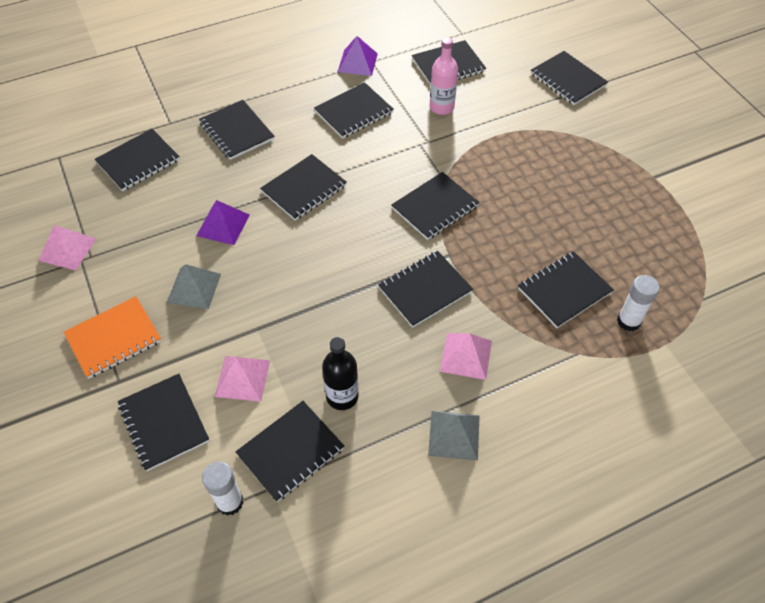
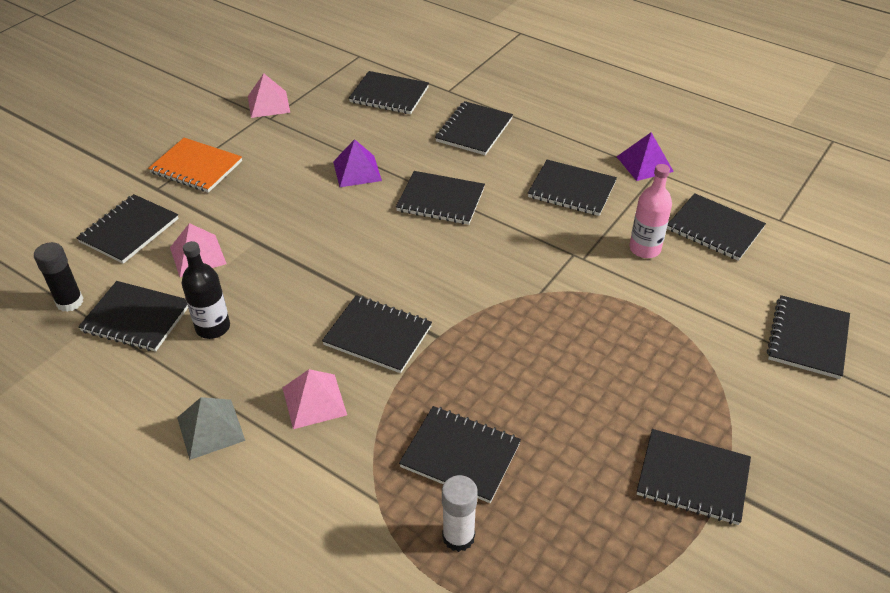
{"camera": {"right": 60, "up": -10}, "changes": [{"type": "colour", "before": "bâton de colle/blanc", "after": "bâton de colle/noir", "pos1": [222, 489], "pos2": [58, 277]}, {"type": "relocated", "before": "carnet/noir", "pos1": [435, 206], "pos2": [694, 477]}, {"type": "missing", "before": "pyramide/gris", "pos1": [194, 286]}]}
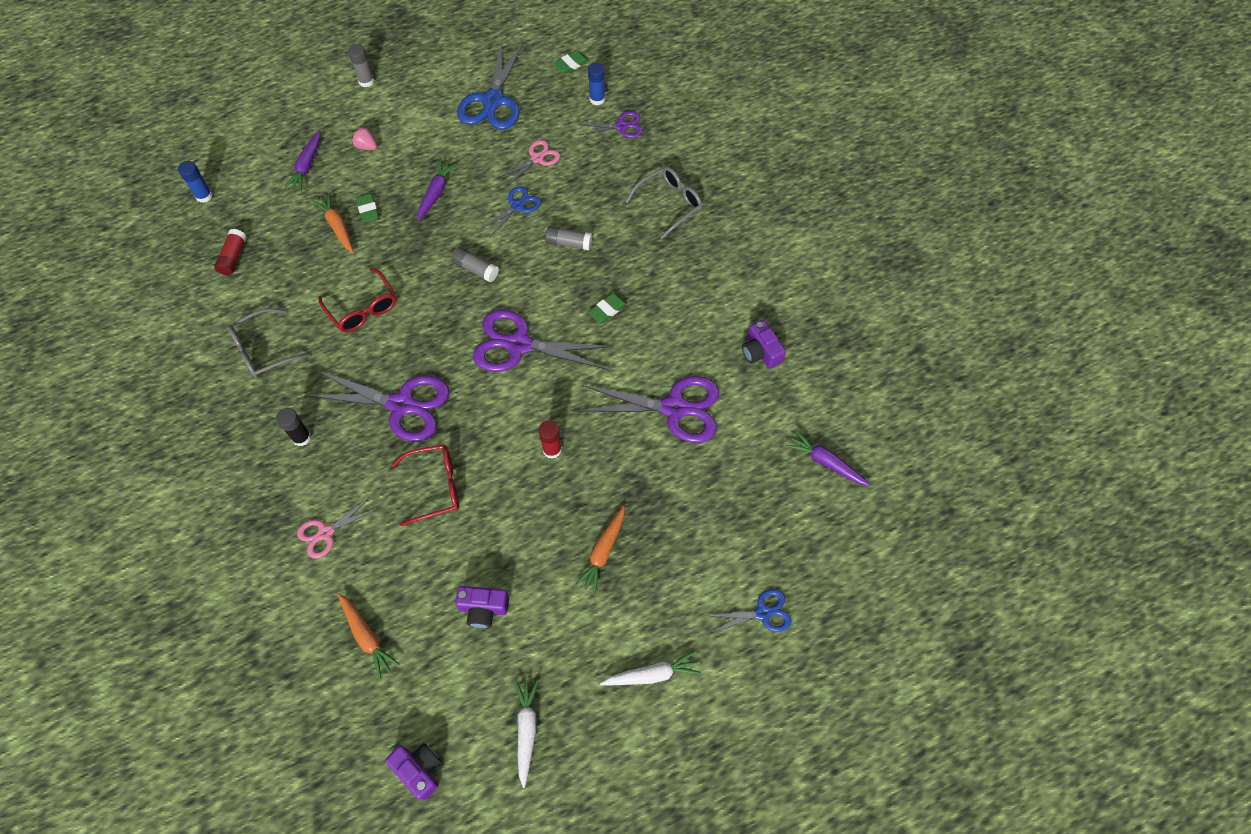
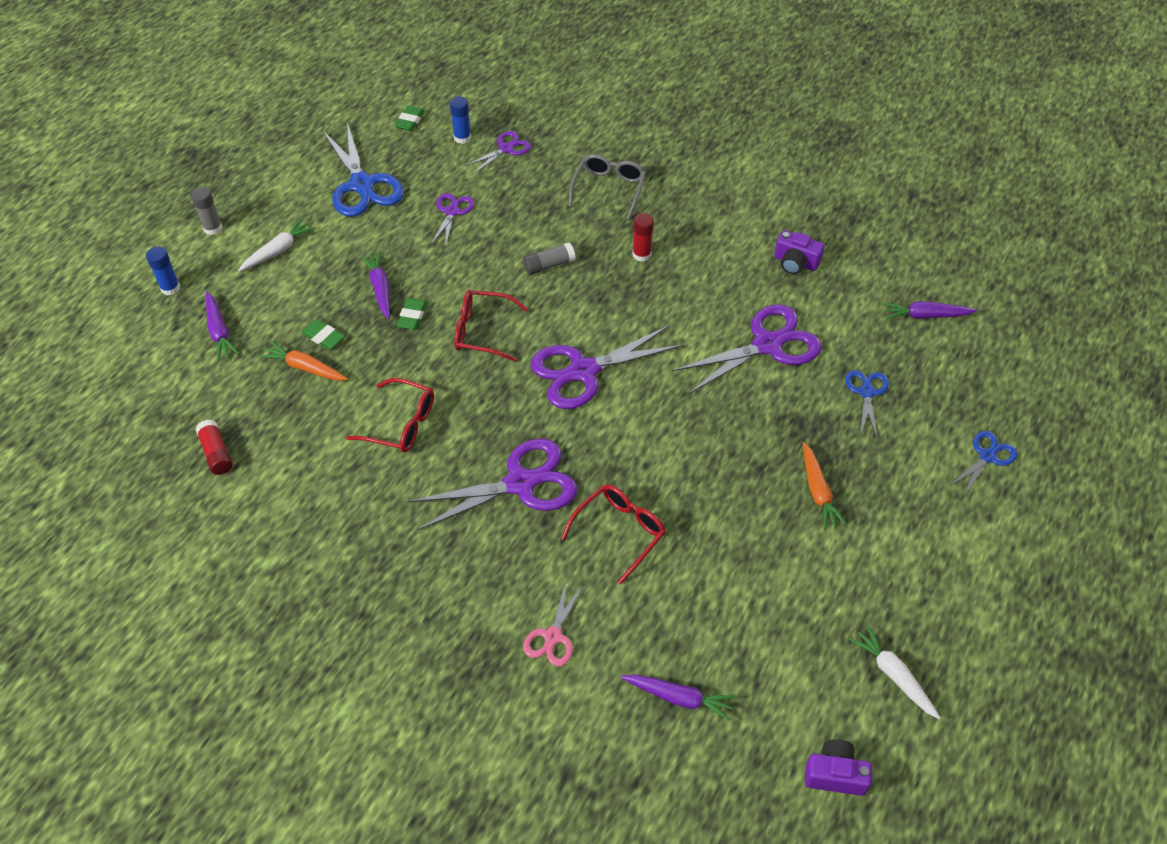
{"camera": {"right": -35, "up": -10}, "changes": [{"type": "relocated", "before": "bâton de colle/bleu", "pos1": [195, 182], "pos2": [163, 271]}, {"type": "relocated", "before": "carotte/blanc", "pos1": [650, 668], "pos2": [276, 245]}, {"type": "relocated", "before": "gomme/vert", "pos1": [608, 308], "pos2": [411, 314]}, {"type": "colour", "before": "ciseaux/rose", "after": "ciseaux/violet", "pos1": [529, 163], "pos2": [452, 220]}, {"type": "exchanged", "before": "bâton de colle/gris", "after": "lunettes/rouge", "pos1": [475, 264], "pos2": [491, 326]}, {"type": "colour", "before": "carotte/orange", "after": "carotte/violet", "pos1": [368, 636], "pos2": [678, 697]}, {"type": "relocated", "before": "bâton de colle/rouge", "pos1": [550, 440], "pos2": [643, 237]}, {"type": "relocated", "before": "ciseaux/bleu", "pos1": [511, 211], "pos2": [867, 403]}, {"type": "missing", "before": "lunettes/gris", "pos1": [269, 343]}, {"type": "missing", "before": "bâton de colle/noir", "pos1": [293, 427]}, {"type": "missing", "before": "fraise/rose", "pos1": [364, 138]}, {"type": "missing", "before": "appareil photo/violet", "pos1": [482, 607]}]}
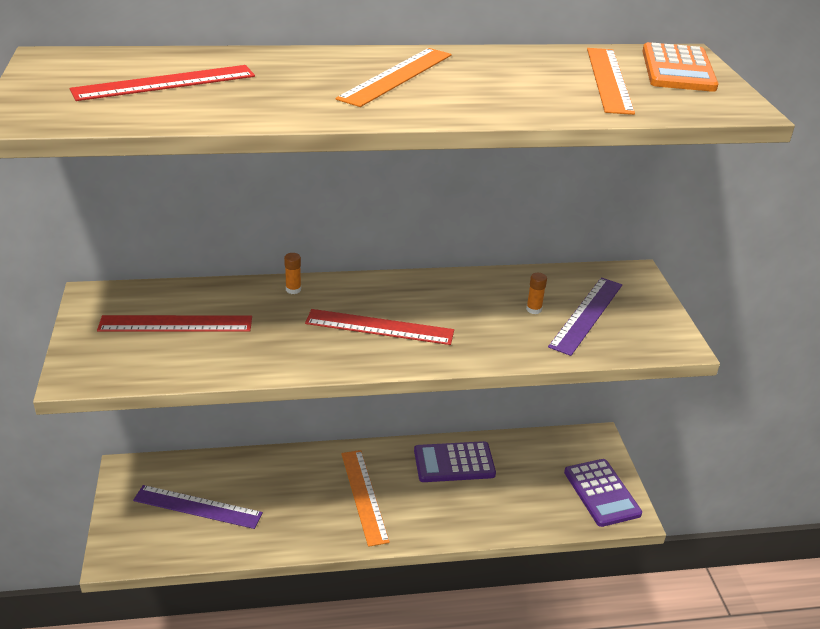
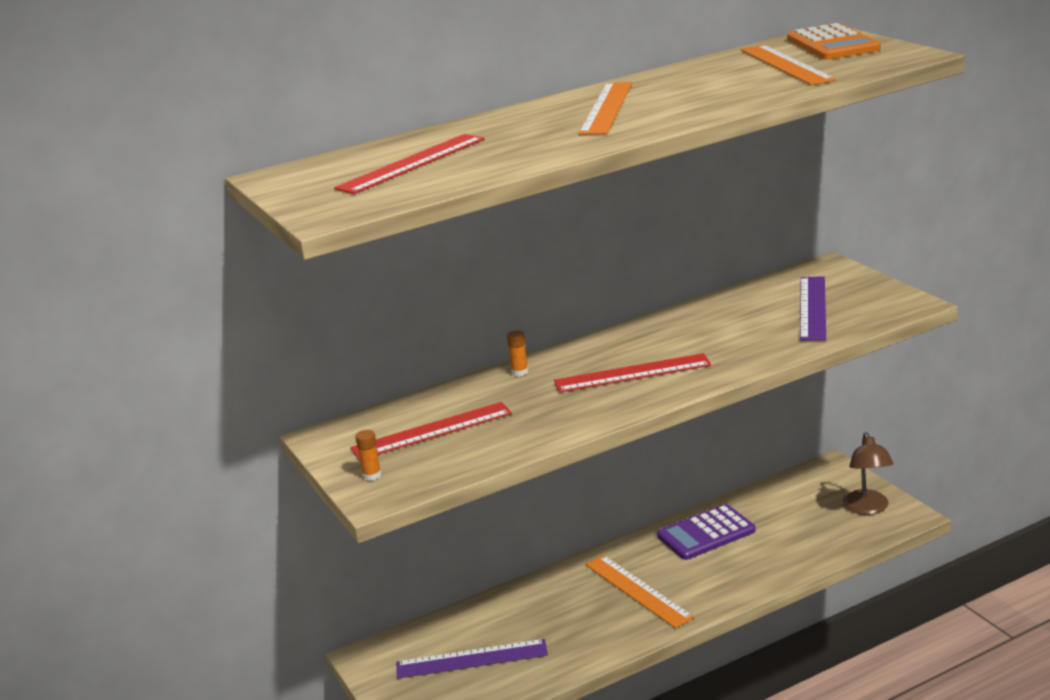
{"camera": {"right": -15, "up": -10}, "changes": [{"type": "relocated", "before": "bâton de colle/orange", "pos1": [536, 293], "pos2": [368, 455]}, {"type": "exchanged", "before": "calculatrice/violet", "after": "lampe/marron", "pos1": [603, 493], "pos2": [868, 473]}]}
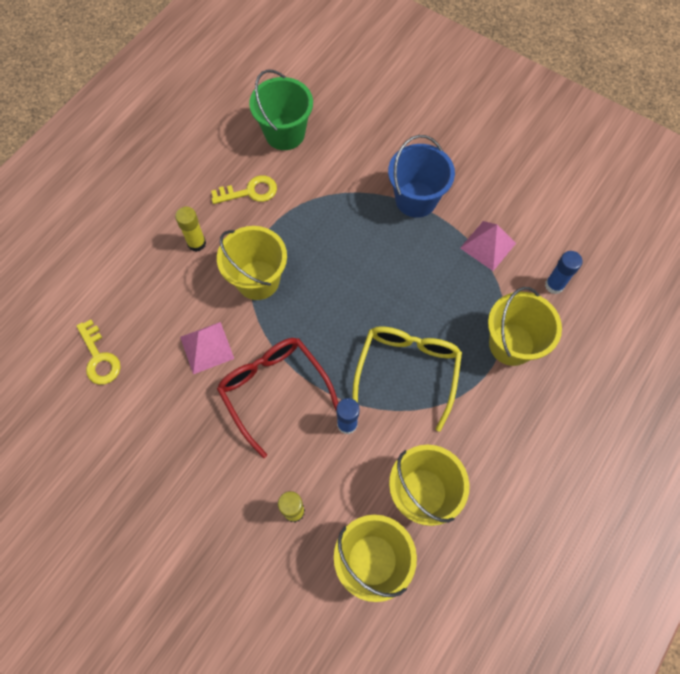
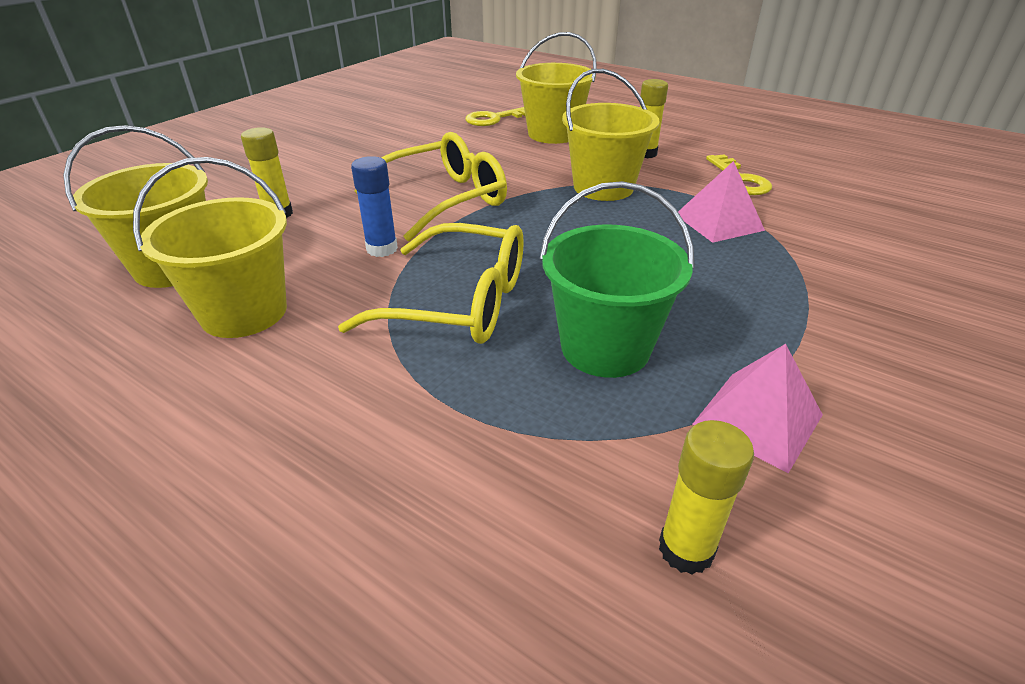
{"camera": {"right": 90, "up": -30}, "changes": [{"type": "colour", "before": "lunettes/rouge", "after": "lunettes/jaune", "pos1": [277, 398], "pos2": [430, 187]}, {"type": "relocated", "before": "seau/jaune", "pos1": [525, 326], "pos2": [556, 88]}, {"type": "relocated", "before": "seau/vert", "pos1": [281, 109], "pos2": [617, 279]}, {"type": "colour", "before": "bâton de colle/bleu", "after": "bâton de colle/jaune", "pos1": [564, 272], "pos2": [706, 497]}, {"type": "relocated", "before": "pyramide/rose", "pos1": [207, 348], "pos2": [721, 202]}, {"type": "missing", "before": "seau/bleu", "pos1": [421, 176]}]}
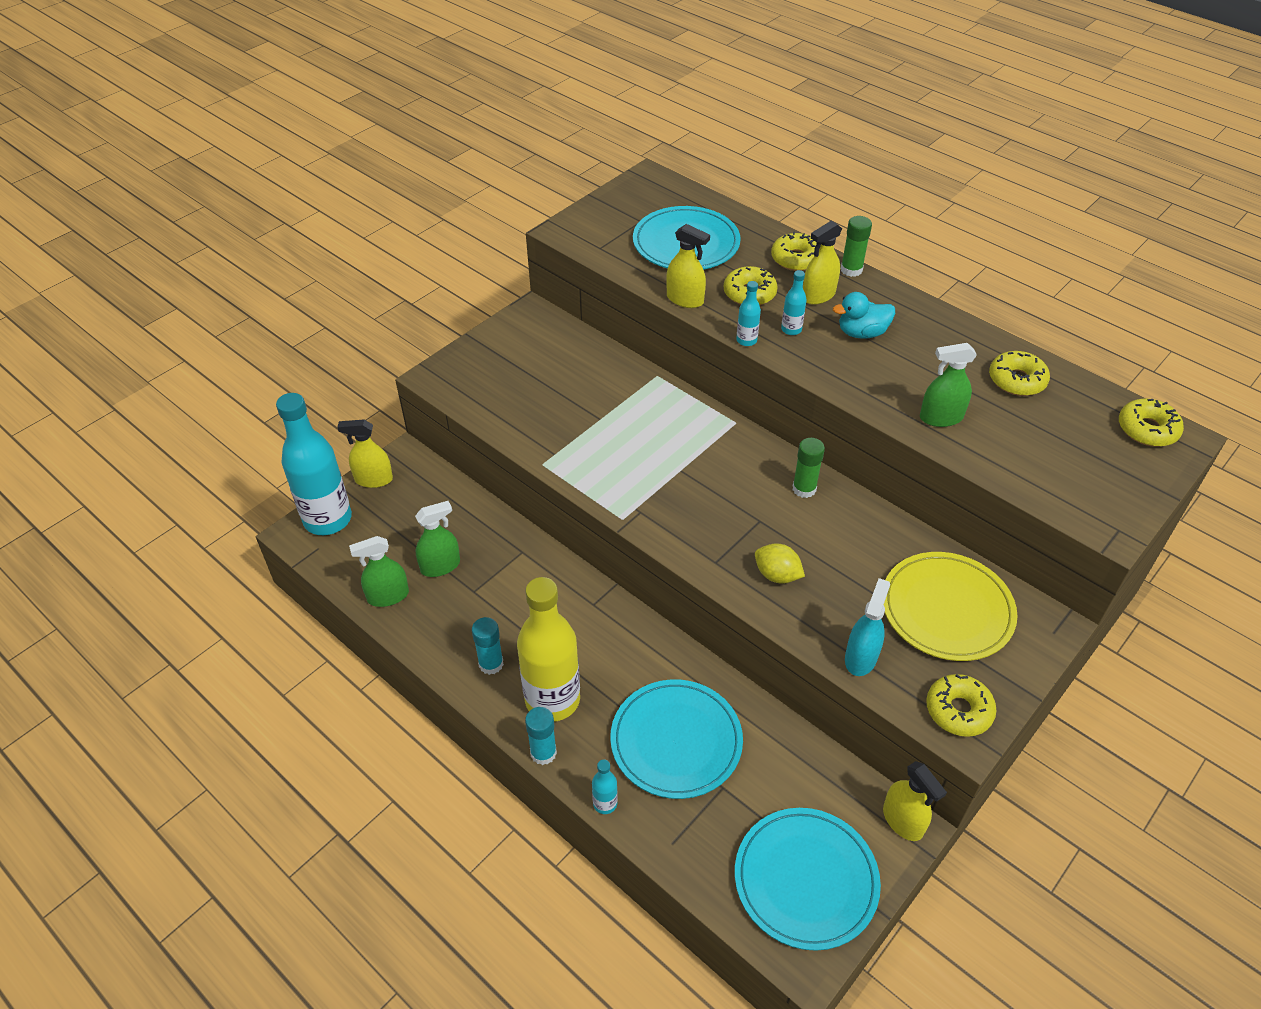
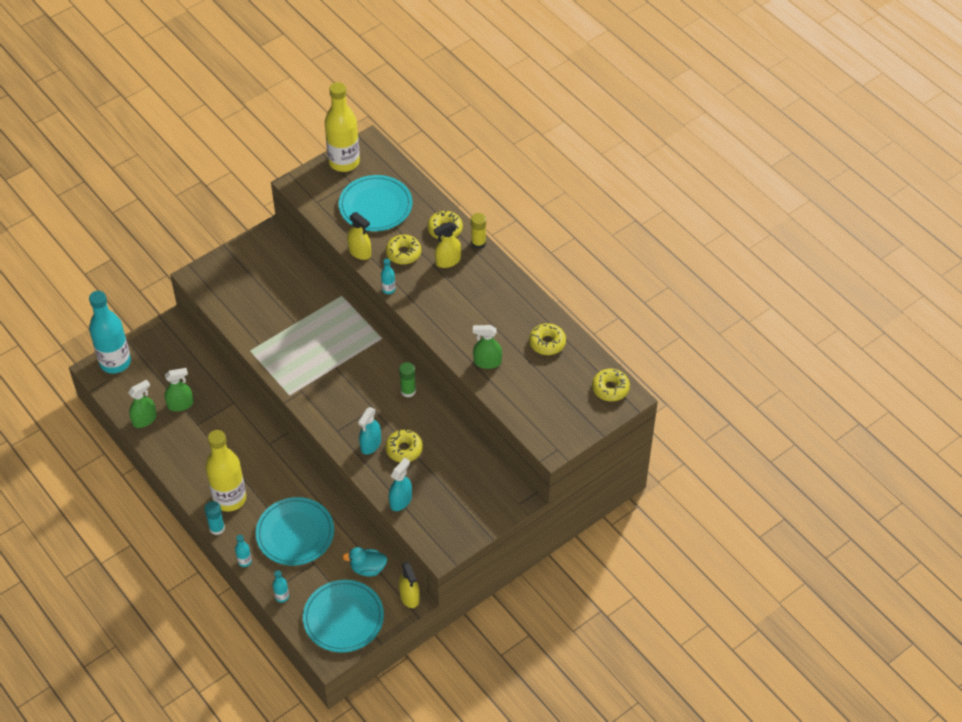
{"camera": {"right": 10, "up": 5}, "changes": [{"type": "spun", "before": "vaporisateur/vert", "pos1": [379, 571], "pos2": [142, 403], "turn": 150}, {"type": "relocated", "before": "bouteille/turquoise", "pos1": [793, 302], "pos2": [281, 586]}, {"type": "appeared", "after": "bouteille/jaune", "pos2": [342, 127]}, {"type": "relocated", "before": "canard/turquoise", "pos1": [864, 315], "pos2": [364, 562]}, {"type": "exchanged", "before": "citron/jaune", "after": "vaporisateur/turquoise", "pos1": [780, 563], "pos2": [369, 431]}, {"type": "relocated", "before": "beignet/jaune", "pos1": [961, 705], "pos2": [404, 446]}, {"type": "colour", "before": "bâton de colle/vert", "after": "bâton de colle/jaune", "pos1": [856, 246], "pos2": [478, 231]}, {"type": "missing", "before": "vaporisateur/jaune", "pos1": [365, 454]}, {"type": "missing", "before": "bâton de colle/turquoise", "pos1": [488, 646]}, {"type": "missing", "before": "assiette/jaune", "pos1": [950, 606]}]}
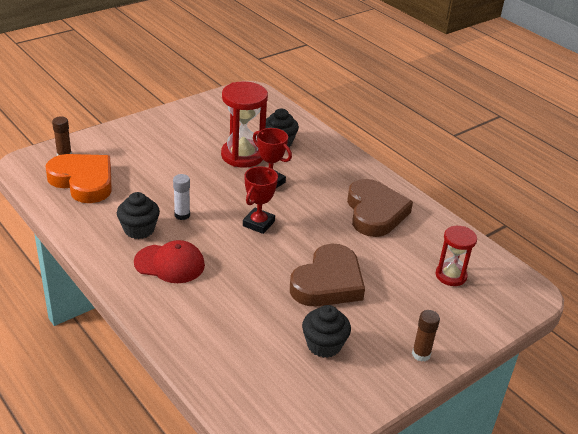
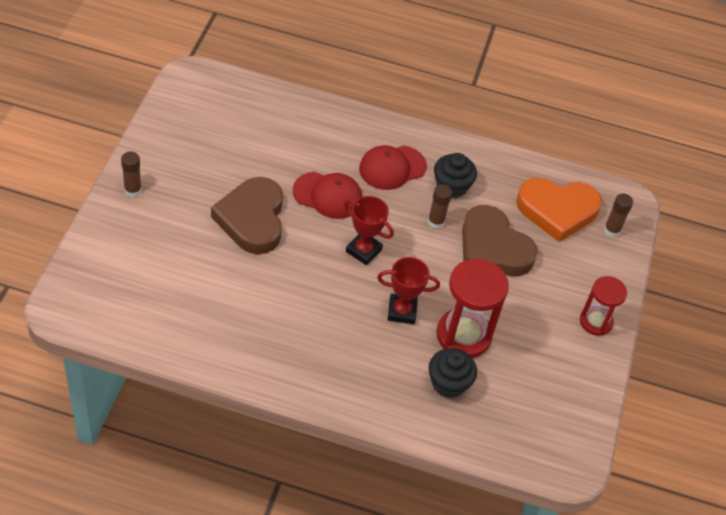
{"camera": {"right": 140, "up": 15}, "changes": [{"type": "appeared", "after": "casquette/rouge", "pos2": [327, 195]}, {"type": "spun", "before": "trophée/rouge", "pos1": [260, 200], "pos2": [369, 230], "turn": -45}, {"type": "colour", "before": "bâton de colle/blanc", "after": "bâton de colle/marron", "pos1": [181, 197], "pos2": [440, 206]}, {"type": "relocated", "before": "cœur/marron", "pos1": [380, 208], "pos2": [500, 240]}, {"type": "relocated", "before": "sablier/rouge", "pos1": [456, 256], "pos2": [603, 306]}, {"type": "missing", "before": "muffin/noir", "pos1": [326, 331]}]}
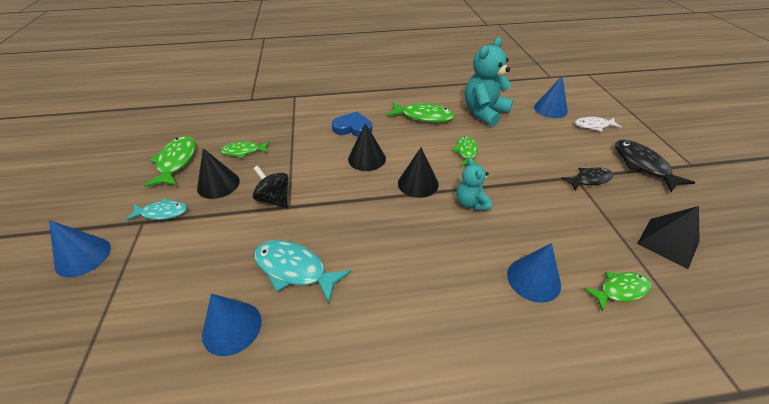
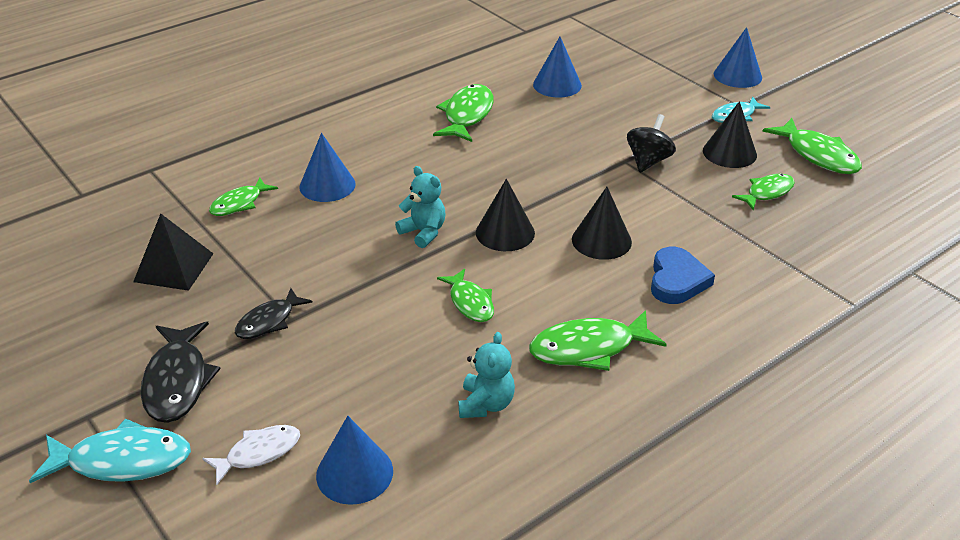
{"camera": {"right": 150, "up": -5}, "changes": [{"type": "relocated", "before": "poisson/turquoise", "pos1": [302, 271], "pos2": [110, 450]}, {"type": "spun", "before": "poisson/noir", "pos1": [655, 166], "pos2": [181, 372], "turn": 45}, {"type": "appeared", "after": "poisson/vert", "pos2": [463, 113]}, {"type": "size", "before": "ours en peluche/turquoise", "pos1": [489, 82], "pos2": [486, 375], "scale": 0.56}, {"type": "spun", "before": "toupie/noir", "pos1": [270, 187], "pos2": [651, 143], "turn": -75}, {"type": "spun", "before": "cœur/bleu", "pos1": [352, 124], "pos2": [683, 275], "turn": -60}]}
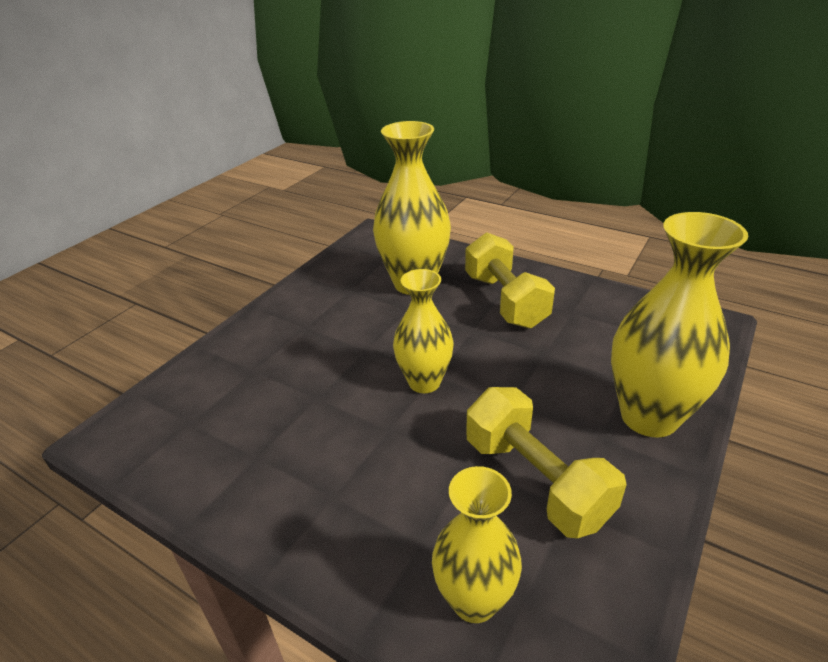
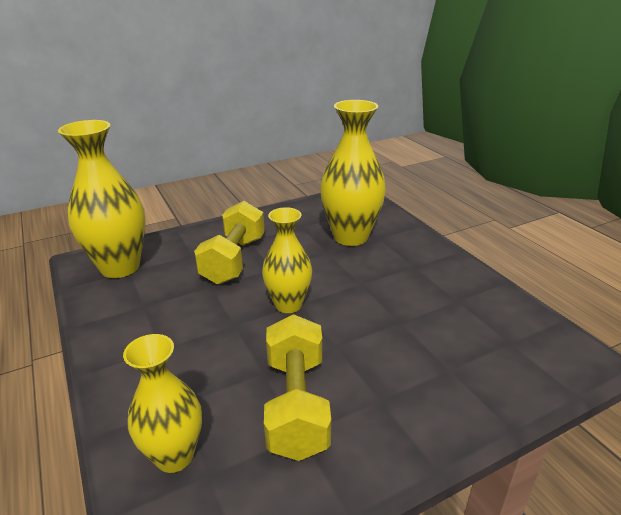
{"camera": {"right": 30, "up": -5}, "changes": [{"type": "relocated", "before": "vase/jaune", "pos1": [679, 324], "pos2": [102, 199]}, {"type": "relocated", "before": "haltère/jaune", "pos1": [510, 280], "pos2": [229, 242]}]}
